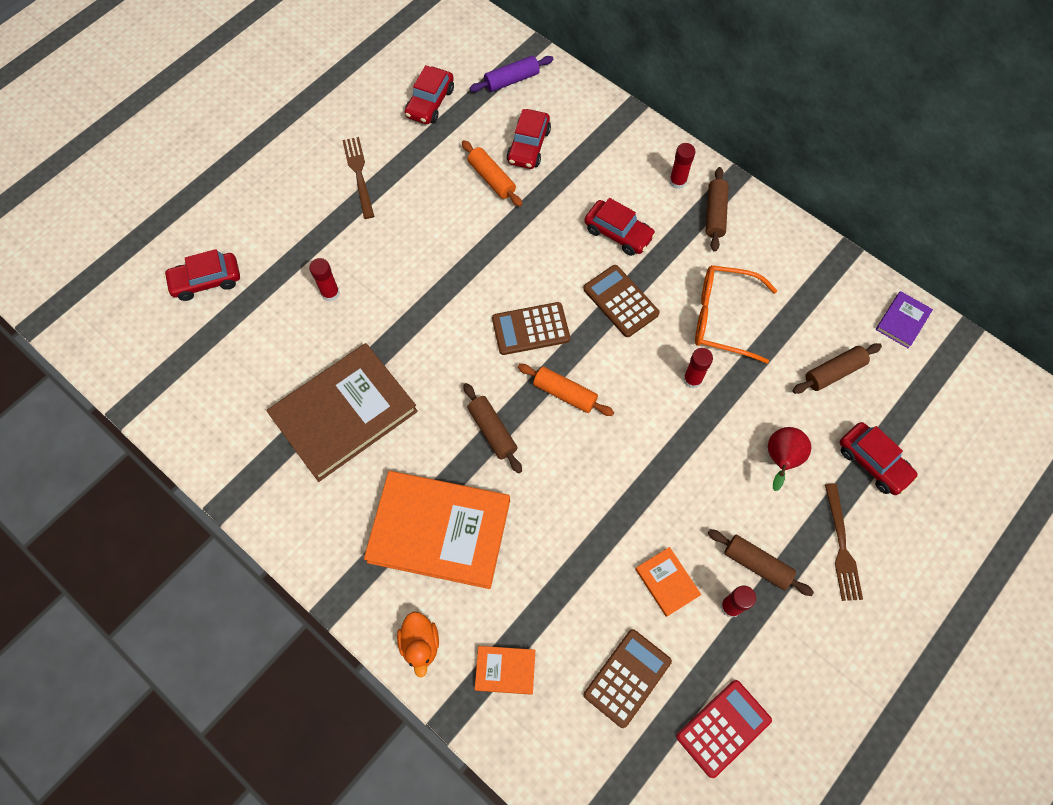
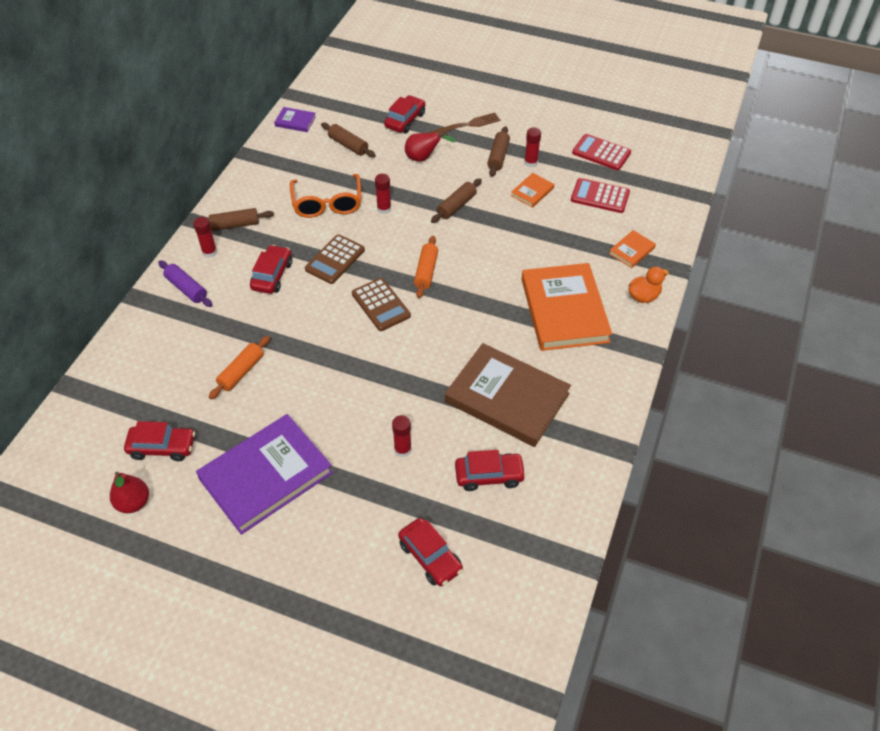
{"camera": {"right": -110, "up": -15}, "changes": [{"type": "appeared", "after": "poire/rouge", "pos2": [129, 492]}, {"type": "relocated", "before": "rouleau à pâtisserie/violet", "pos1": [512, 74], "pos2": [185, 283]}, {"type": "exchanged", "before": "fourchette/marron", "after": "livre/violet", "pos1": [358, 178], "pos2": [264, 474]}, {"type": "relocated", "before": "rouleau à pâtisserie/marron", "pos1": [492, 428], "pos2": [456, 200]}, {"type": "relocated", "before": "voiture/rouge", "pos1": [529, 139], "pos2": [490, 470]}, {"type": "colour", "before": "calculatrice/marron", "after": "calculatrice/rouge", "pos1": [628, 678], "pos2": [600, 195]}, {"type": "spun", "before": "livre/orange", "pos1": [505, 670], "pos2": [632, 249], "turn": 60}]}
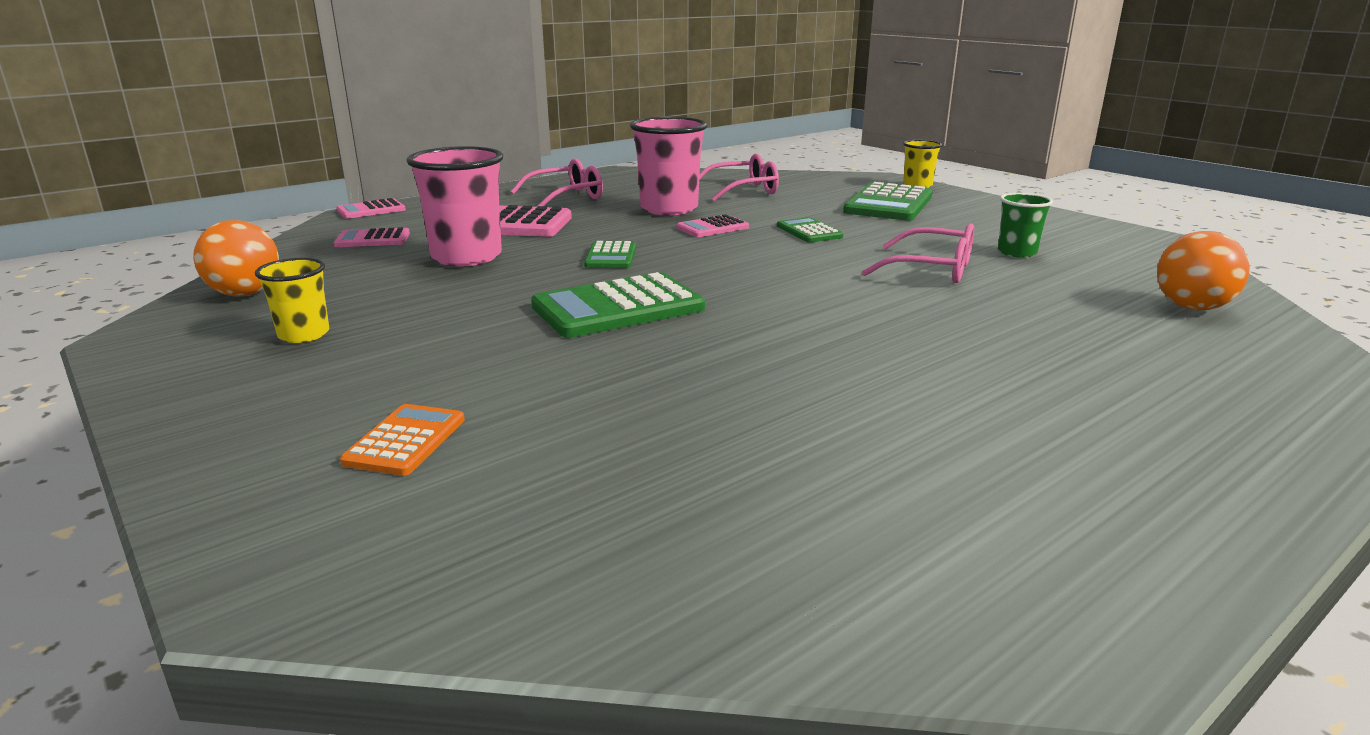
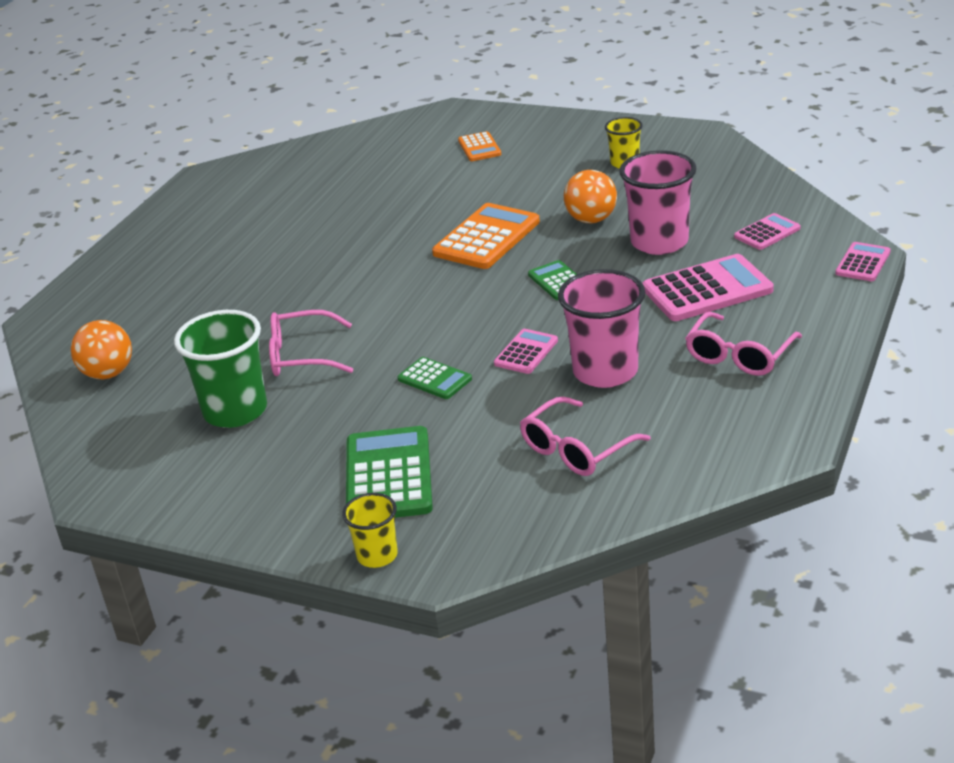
{"camera": {"right": 155, "up": 10}, "changes": [{"type": "size", "before": "gobelet/vert", "pos1": [1025, 225], "pos2": [220, 369], "scale": 1.81}, {"type": "colour", "before": "calculatrice/vert", "after": "calculatrice/orange", "pos1": [618, 305], "pos2": [486, 236]}, {"type": "relocated", "before": "balle/orange", "pos1": [236, 258], "pos2": [590, 196]}]}
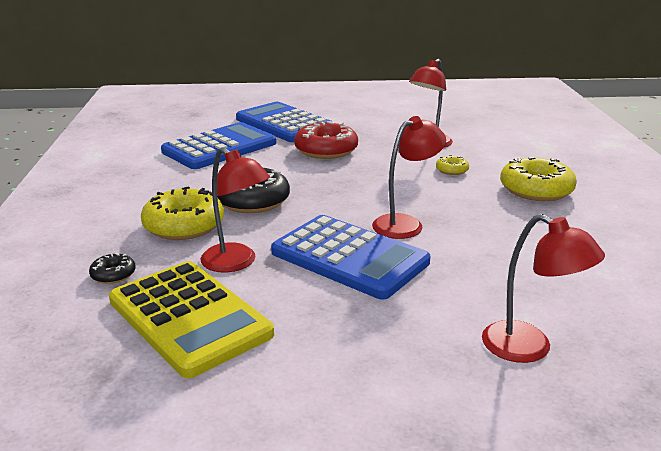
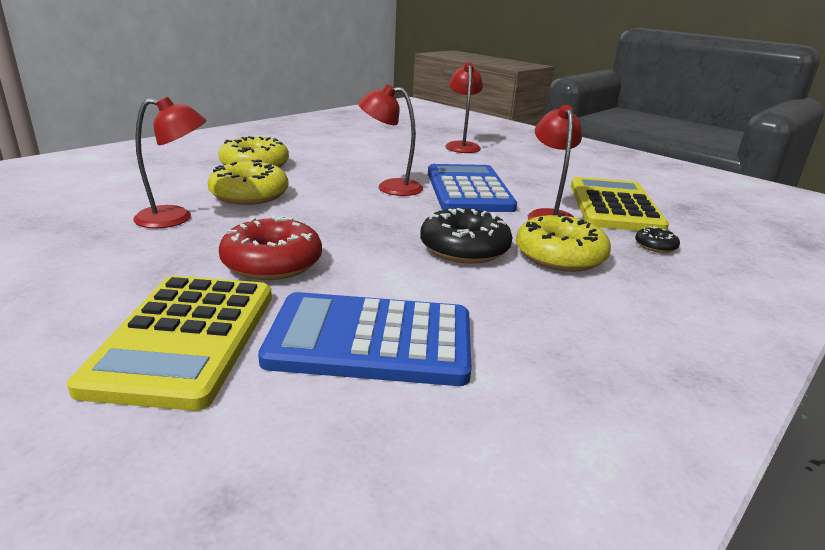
{"camera": {"right": -135, "up": 0}, "changes": [{"type": "colour", "before": "calculatrice/bleu", "after": "calculatrice/jaune", "pos1": [285, 122], "pos2": [169, 343]}, {"type": "size", "before": "beignet/jaune", "pos1": [452, 165], "pos2": [248, 182], "scale": 2.08}]}
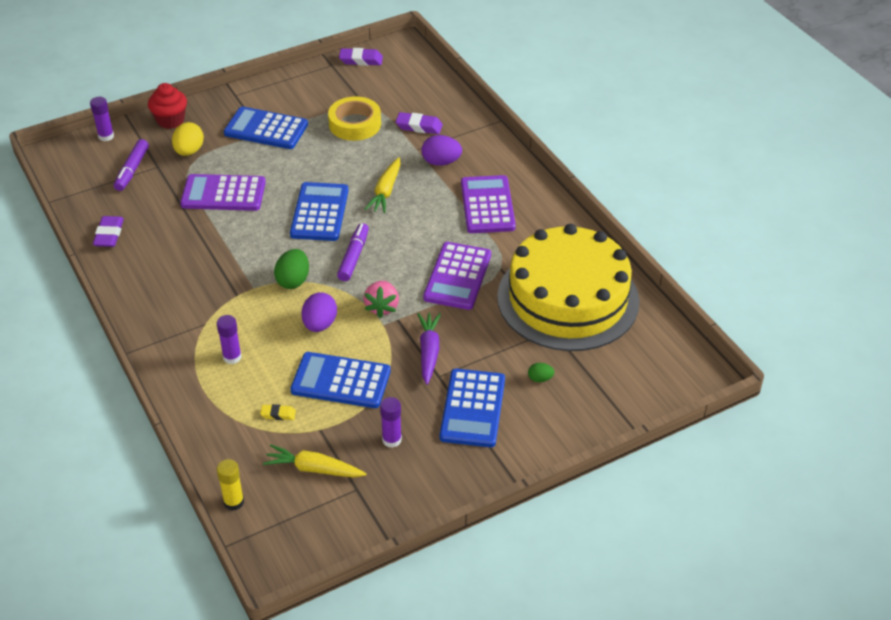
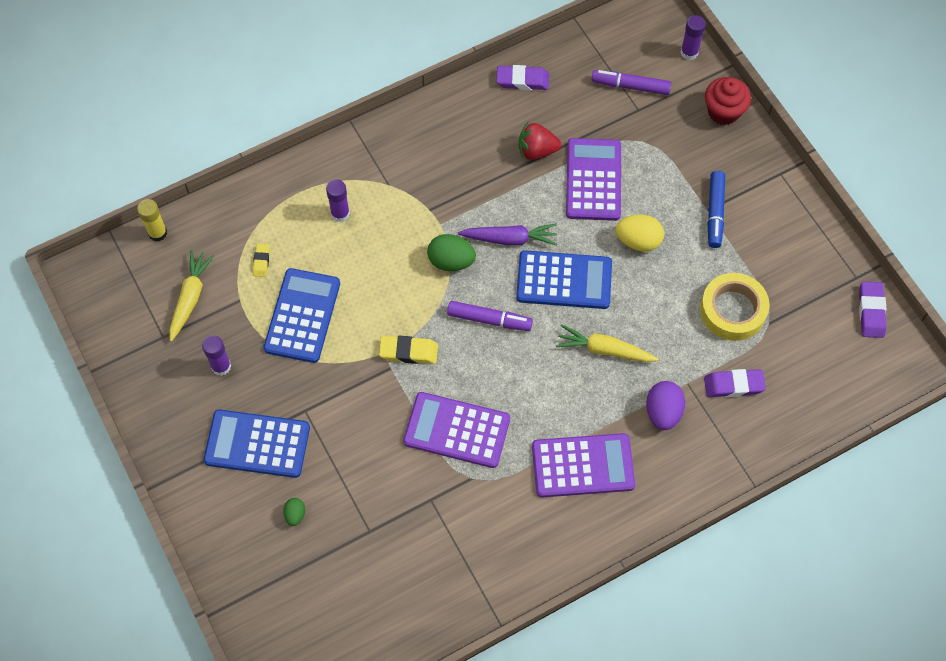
{"camera": {"right": 90, "up": 20}, "changes": [{"type": "exchanged", "before": "fraise/rose", "after": "gomme/jaune", "pos1": [381, 299], "pos2": [408, 350]}, {"type": "relocated", "before": "carotte/violet", "pos1": [429, 349], "pos2": [507, 234]}, {"type": "appeared", "after": "fraise/rouge", "pos2": [539, 141]}, {"type": "relocated", "before": "œuf/jaune", "pos1": [188, 139], "pos2": [639, 233]}, {"type": "spun", "before": "gomme/violet", "pos1": [419, 123], "pos2": [735, 383], "turn": 75}, {"type": "exchanged", "before": "calculatrice/bleu", "after": "feutre/bleu", "pos1": [266, 127], "pos2": [716, 209]}, {"type": "missing", "before": "œuf/violet", "pos1": [319, 312]}, {"type": "missing", "before": "gâteau/jaune", "pos1": [568, 287]}]}
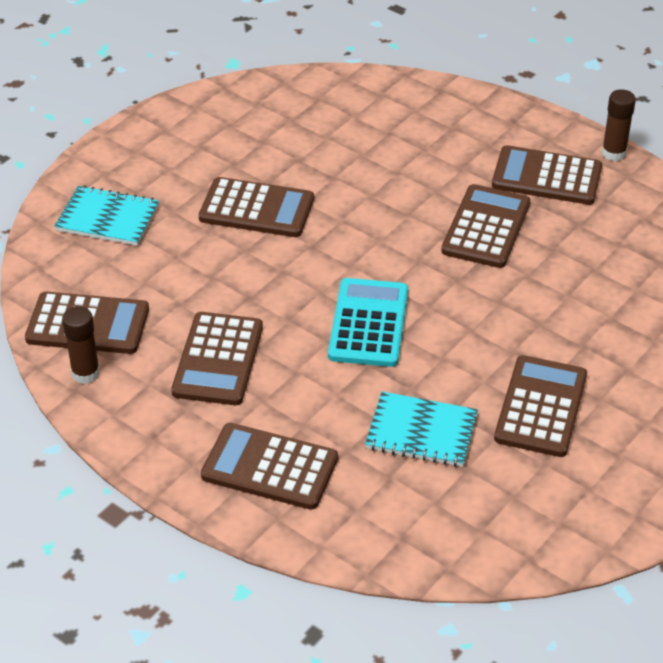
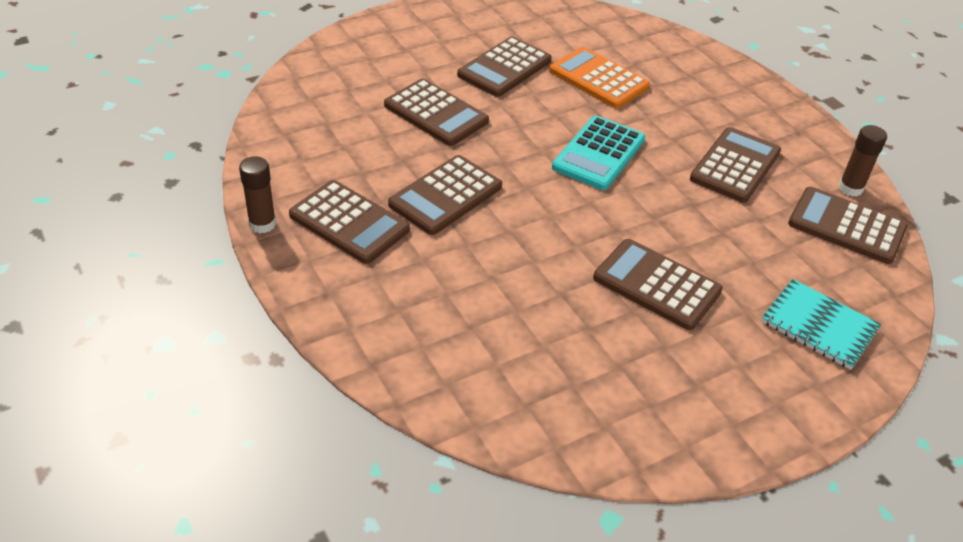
{"camera": {"right": -160, "up": 0}, "changes": [{"type": "relocated", "before": "calculatrice/marron", "pos1": [269, 466], "pos2": [436, 112]}, {"type": "exchanged", "before": "carnet/turquoise", "after": "calculatrice/orange", "pos1": [421, 429], "pos2": [599, 78]}]}
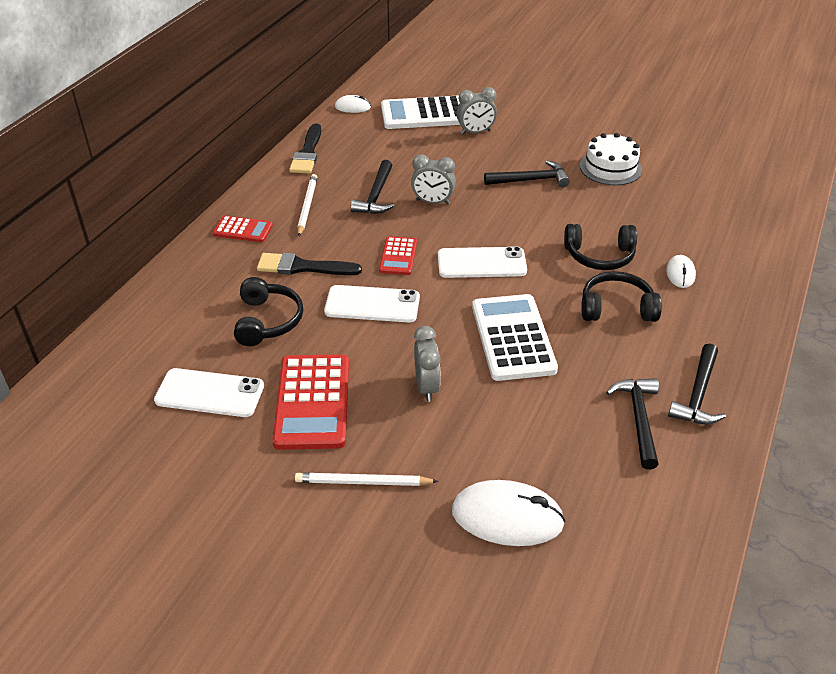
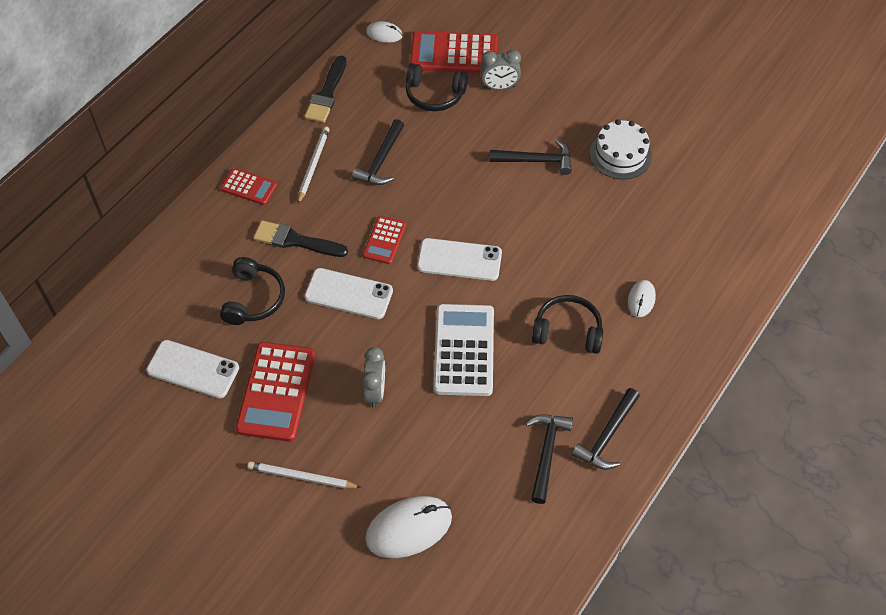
{"camera": {"right": 10, "up": 15}, "changes": [{"type": "spun", "before": "souris/blanc", "pos1": [508, 513], "pos2": [408, 527], "turn": -45}, {"type": "relocated", "before": "casque audio/noir", "pos1": [600, 247], "pos2": [437, 87]}, {"type": "colour", "before": "calculatrice/blanc", "after": "calculatrice/rouge", "pos1": [420, 112], "pos2": [454, 52]}, {"type": "missing", "before": "réveil/gris", "pos1": [433, 179]}]}
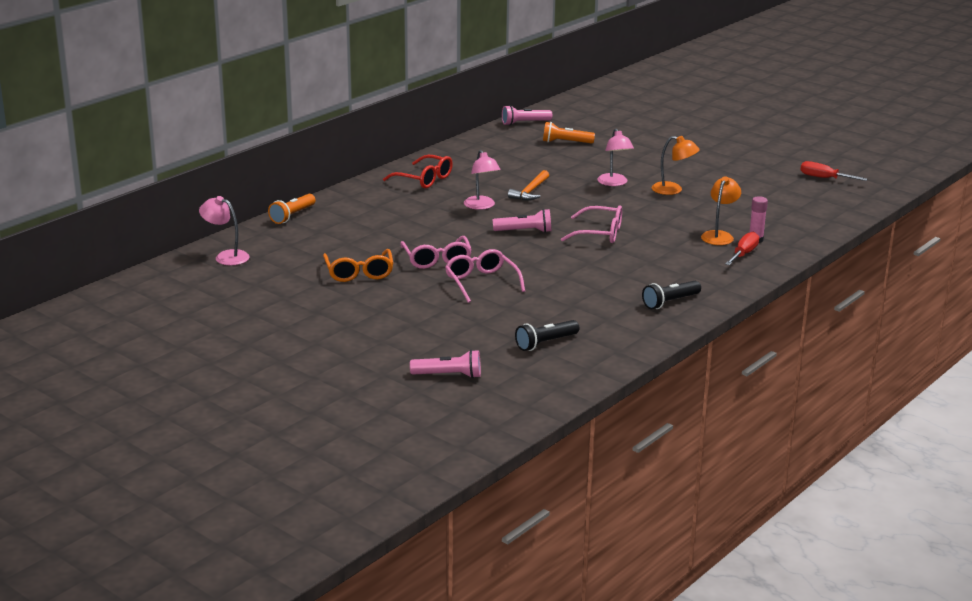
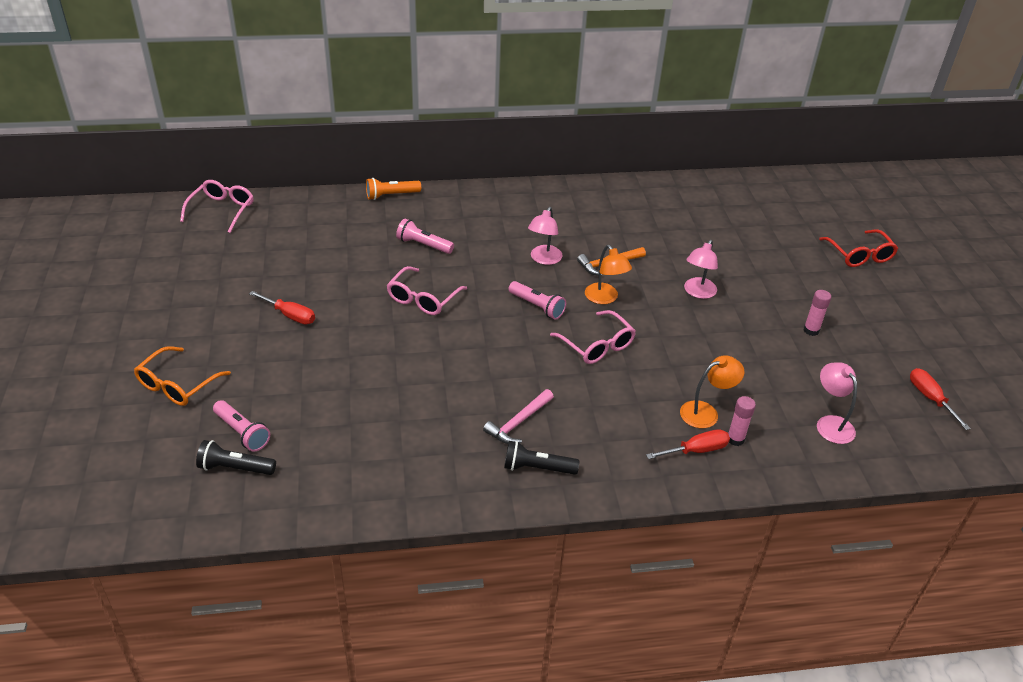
{"camera": {"right": 40, "up": 15}, "changes": [{"type": "relocated", "before": "lunettes/orange", "pos1": [358, 265], "pos2": [182, 376]}, {"type": "relocated", "before": "lunettes/rose", "pos1": [485, 276], "pos2": [217, 206]}, {"type": "relocated", "before": "lampe de poche/noir", "pos1": [547, 335], "pos2": [236, 457]}, {"type": "appeared", "after": "tournevis/rouge", "pos2": [282, 307]}, {"type": "relocated", "before": "lampe de poche/rose", "pos1": [527, 115], "pos2": [425, 236]}, {"type": "appeared", "after": "marteau/rose", "pos2": [518, 416]}, {"type": "relocated", "before": "lampe/orange", "pos1": [675, 165], "pos2": [608, 274]}, {"type": "appeared", "after": "bâton de colle/rose", "pos2": [817, 313]}, {"type": "relocated", "before": "lampe/rose", "pos1": [224, 230], "pos2": [837, 403]}, {"type": "relocated", "before": "lunettes/rouge", "pos1": [418, 171], "pos2": [858, 248]}, {"type": "missing", "before": "lampe de poche/orange", "pos1": [569, 132]}]}
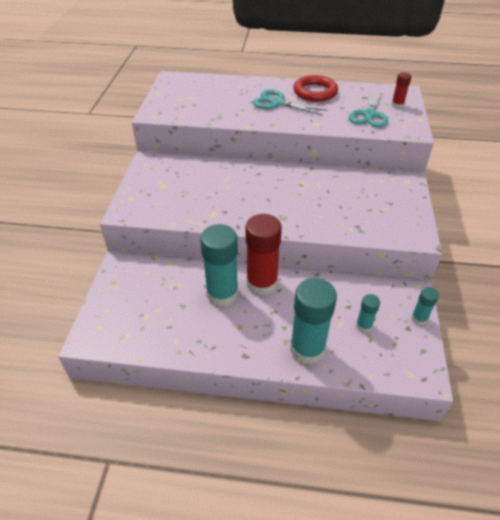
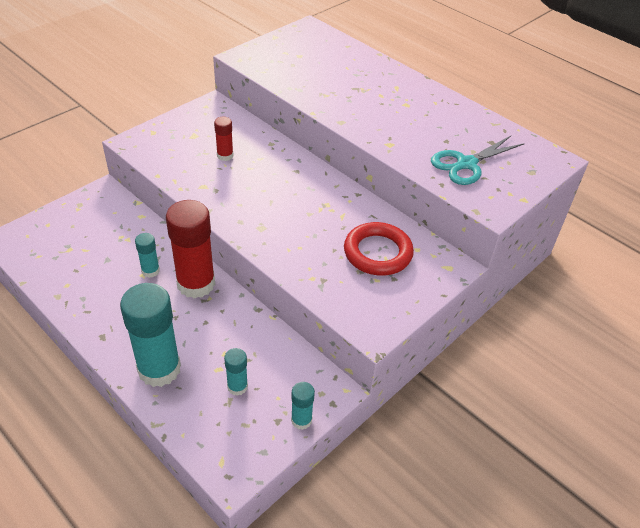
{"camera": {"right": 35, "up": 0}, "changes": [{"type": "size", "before": "bâton de colle/turquoise", "pos1": [219, 265], "pos2": [147, 255], "scale": 0.48}, {"type": "relocated", "before": "bâton de colle/rouge", "pos1": [401, 90], "pos2": [223, 139]}, {"type": "relocated", "before": "anneau/rouge", "pos1": [315, 88], "pos2": [379, 249]}, {"type": "missing", "before": "ciseaux/turquoise", "pos1": [290, 102]}]}
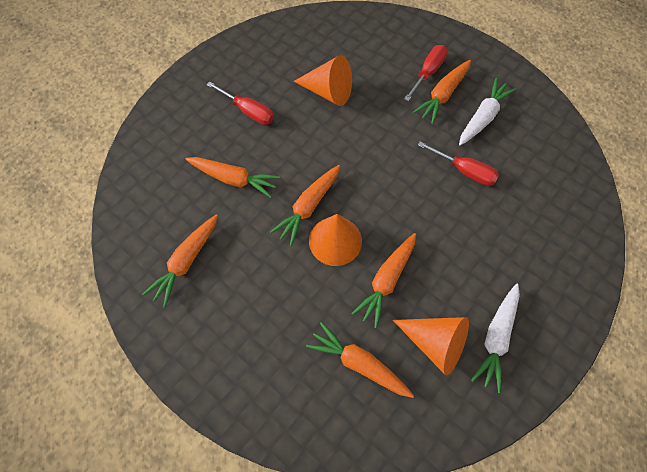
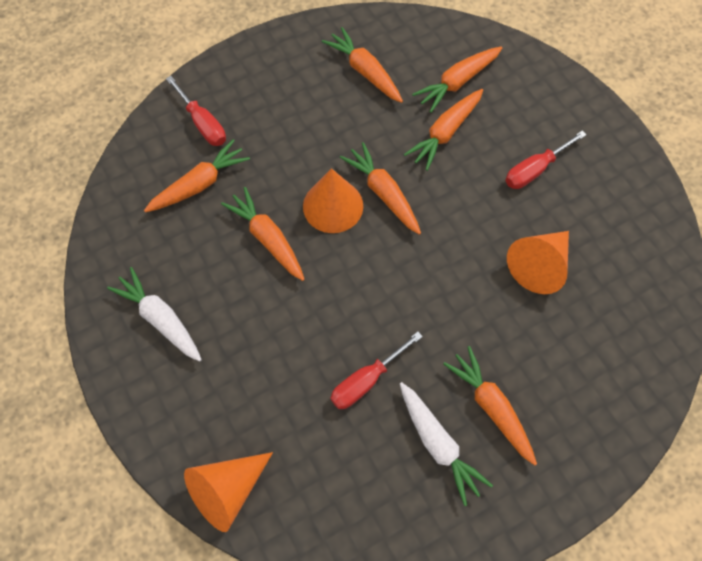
{"camera": {"right": 110, "up": 0}, "changes": [{"type": "relocated", "before": "tournevis/rouge", "pos1": [426, 73], "pos2": [196, 111]}, {"type": "relocated", "before": "cône/orange", "pos1": [431, 346], "pos2": [228, 492]}, {"type": "appeared", "after": "carotte/orange", "pos2": [457, 79]}]}
